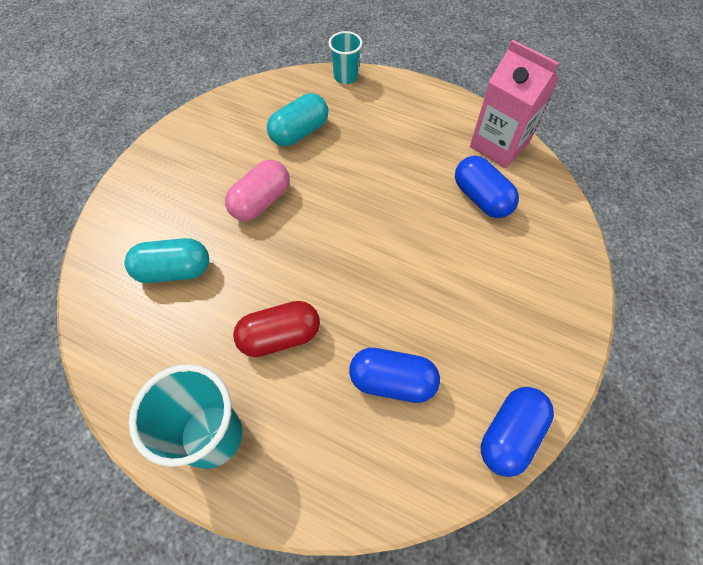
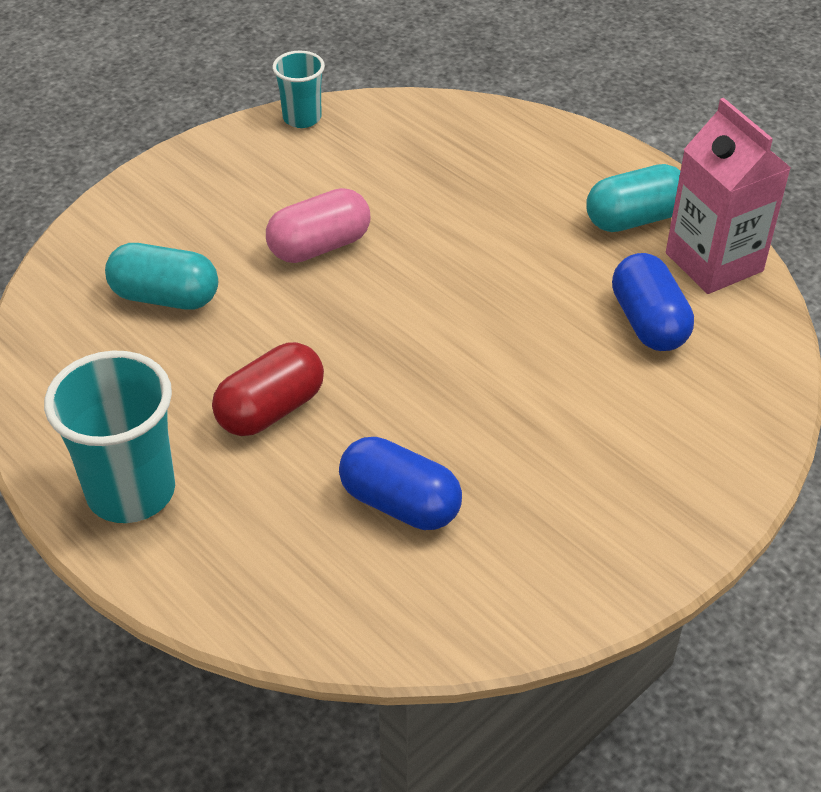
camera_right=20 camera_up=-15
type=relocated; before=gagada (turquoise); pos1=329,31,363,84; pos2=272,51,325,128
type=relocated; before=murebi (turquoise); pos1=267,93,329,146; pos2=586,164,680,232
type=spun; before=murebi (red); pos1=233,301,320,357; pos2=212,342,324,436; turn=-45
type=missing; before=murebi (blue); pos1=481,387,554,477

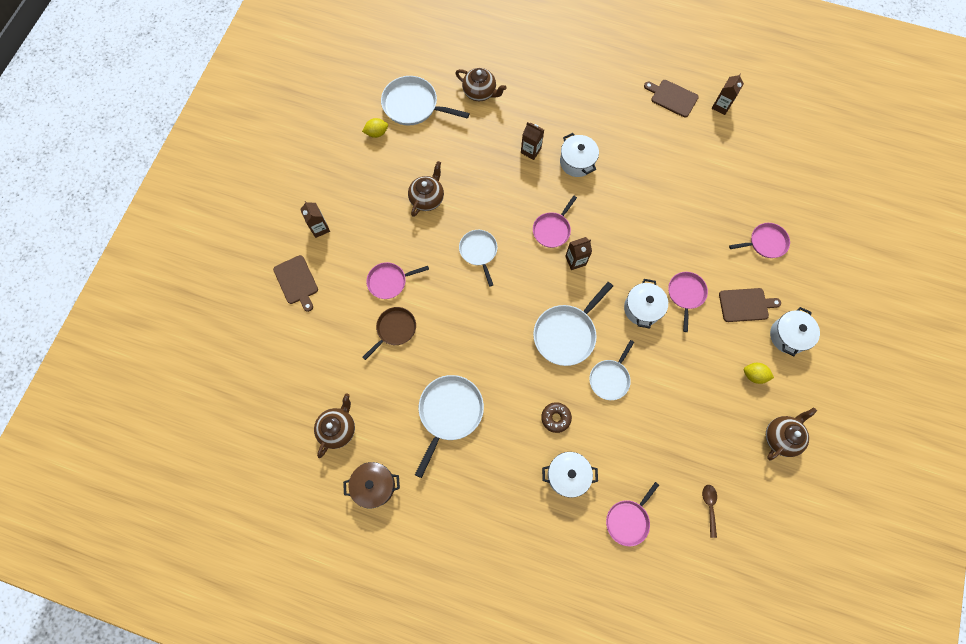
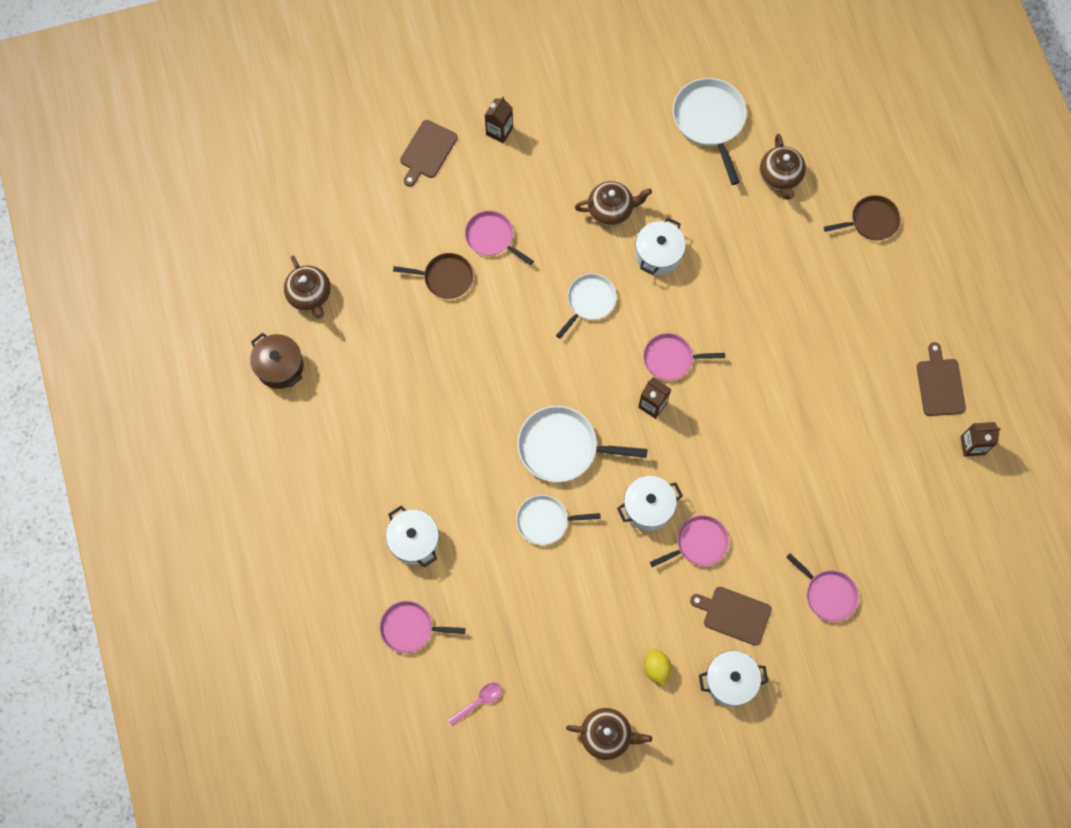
camera_right=55 camera_up=0
type=missing; before=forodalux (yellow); pos1=362,118,388,138
type=missing; before=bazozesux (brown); pos1=521,122,544,160
type=relocated; before=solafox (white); pos1=560,133,599,177; pos2=636,218,686,275
type=spun; before=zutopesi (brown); pos1=719,288,781,322; pos2=690,587,772,646; turn=150
type=missing; before=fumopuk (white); pos1=415,375,484,478
type=spun; before=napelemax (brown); pos1=314,393,355,458; pos2=284,256,331,319; turn=75
type=missing; before=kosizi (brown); pos1=541,402,572,433
type=colour; before=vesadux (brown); after=vesadux (pink); pos1=702,485,717,538; pos2=448,683,502,726
type=appeared; after=fumopuk (brown); pos2=824,195,901,240

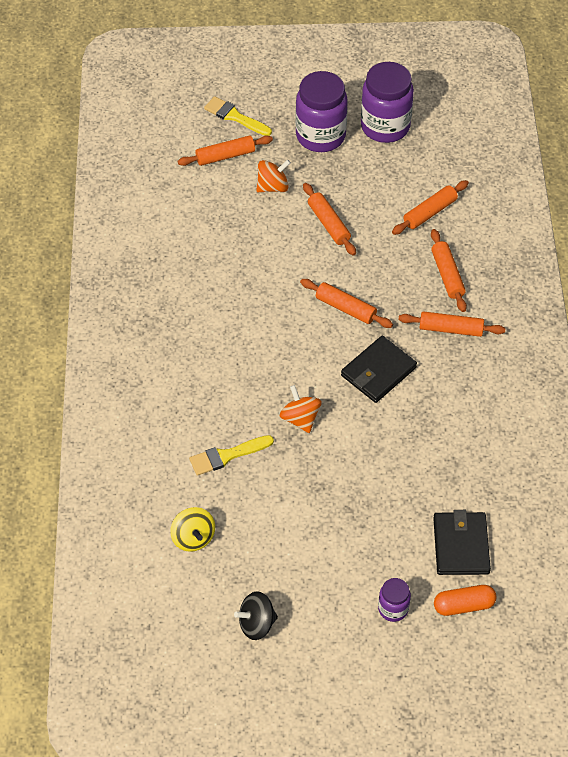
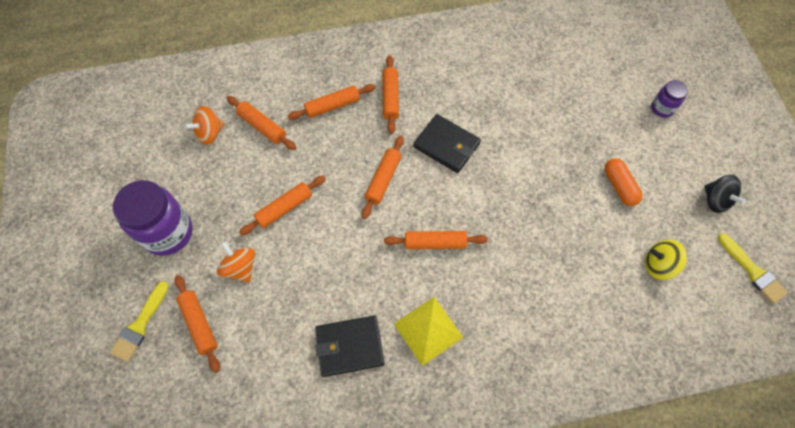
camera_right=-100 camera_up=10
type=missing; before=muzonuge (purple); pos1=361,62,414,143
type=relocated; before=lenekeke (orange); pos1=280,385,321,433; pos2=184,106,225,145
type=relocated; before=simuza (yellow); pos1=189,435,274,476; pos2=718,233,788,304
type=spun; before=lenekeke (yellow); pos1=170,507,215,552; pos2=645,240,687,280; turn=-135
type=relocated; before=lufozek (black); pos1=433,510,491,575; pos2=315,316,385,377
type=relocated; before=murebi (orange); pos1=434,585,497,616; pos2=604,158,643,206
type=appeared; after=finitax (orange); pos2=384,231,488,249
type=appeared; after=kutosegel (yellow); pos2=394,297,463,366

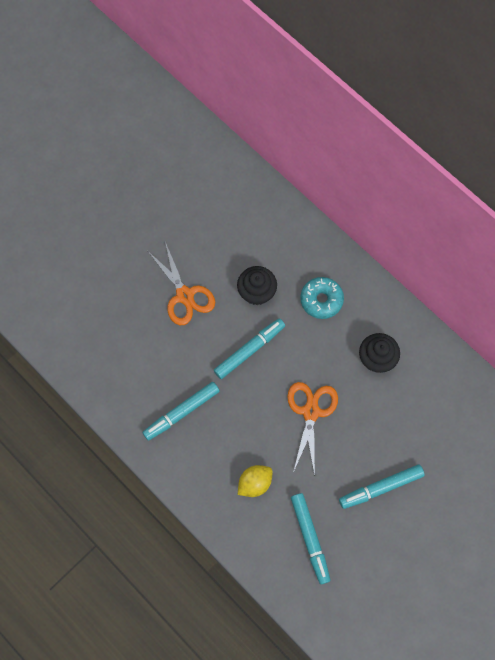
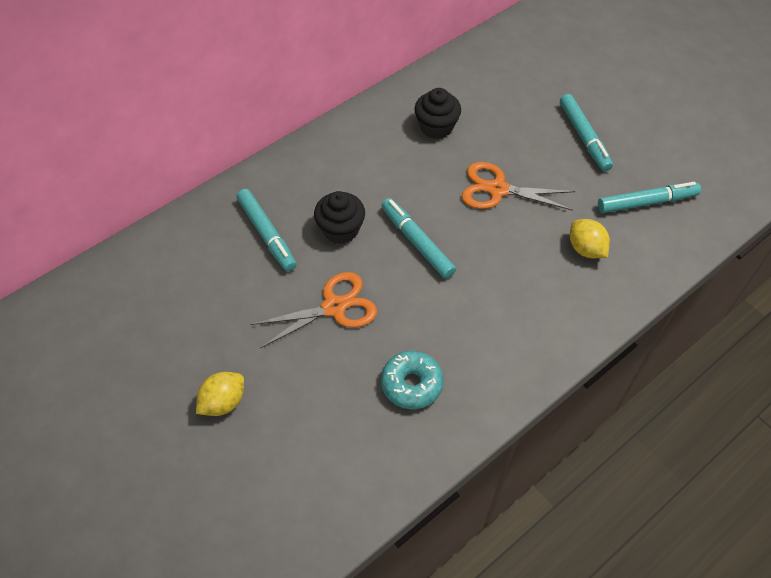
camera_right=-85 camera_up=-15
type=relocated; before=kosizi (turquoise); pos1=300,277,344,319; pos2=381,351,444,409
type=relocated; before=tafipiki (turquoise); pos1=142,382,220,441; pos2=236,189,297,271
type=appeared; after=forodalux (yellow); pos2=196,372,244,416

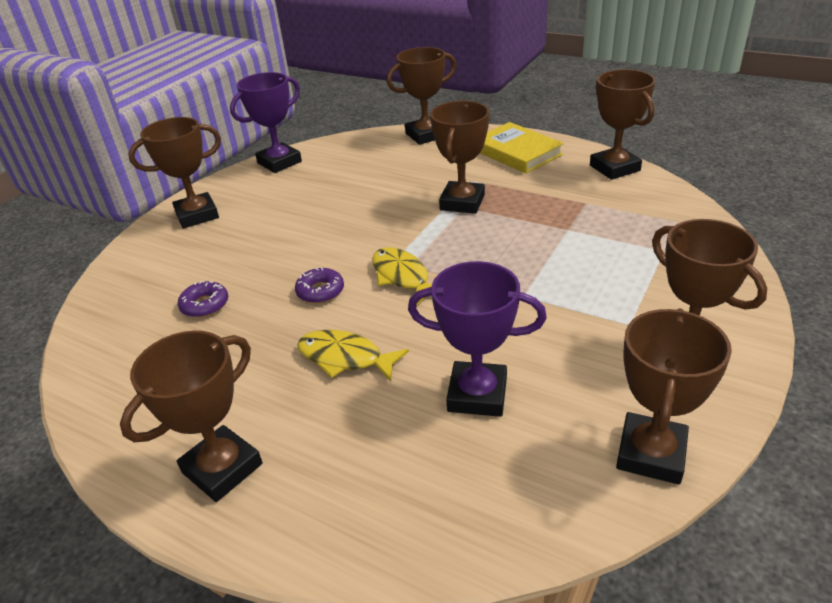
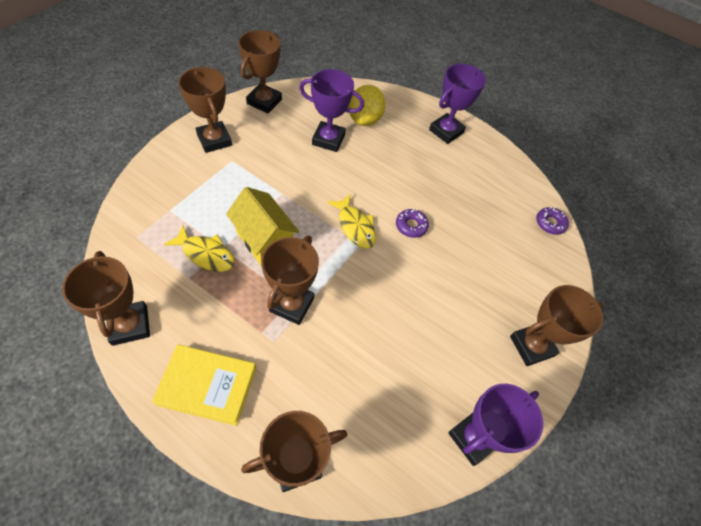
camera_right=175 camera_up=20
type=spun; before=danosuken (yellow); pos1=480,122,564,173; pos2=152,344,256,426; turn=-45
type=relocated; before=kosizi (purple); pos1=178,281,228,318; pos2=536,207,569,235
type=relocated; before=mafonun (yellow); pos1=297,330,409,381; pos2=164,225,235,272
type=colour; before=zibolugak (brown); after=zibolugak (purple); pos1=120,331,262,502; pos2=429,63,486,144
type=appeared; after=forodalux (yellow); pos2=348,85,386,126
type=appeared; after=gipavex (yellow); pos2=226,187,299,265

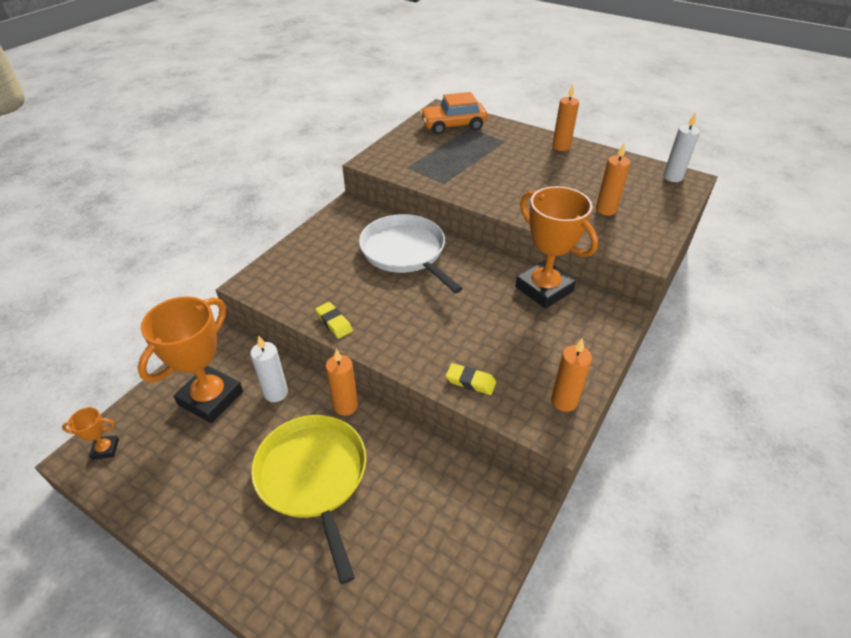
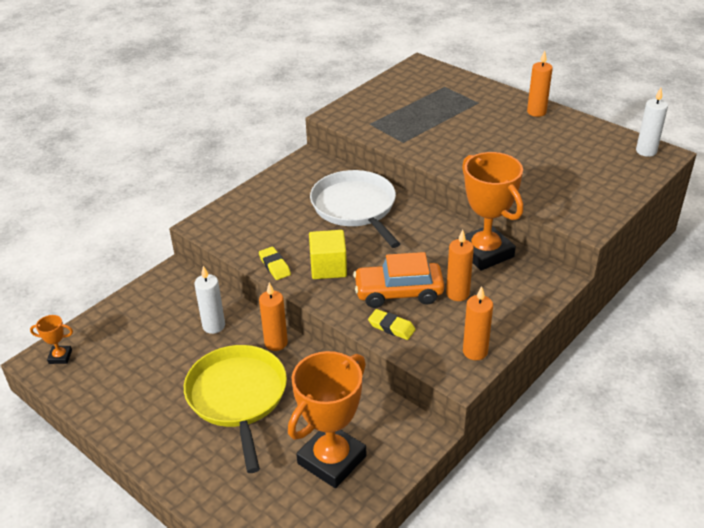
camera_right=10 camera_up=-5
type=relocated; before=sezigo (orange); pos1=420,92,488,135; pos2=353,252,444,308
type=relocated; before=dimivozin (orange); pos1=596,143,631,216; pos2=446,229,474,301
type=relocated; before=zibolugak (orange); pos1=138,296,243,423; pos2=288,351,366,488
type=appeared; after=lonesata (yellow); pos2=309,230,347,279

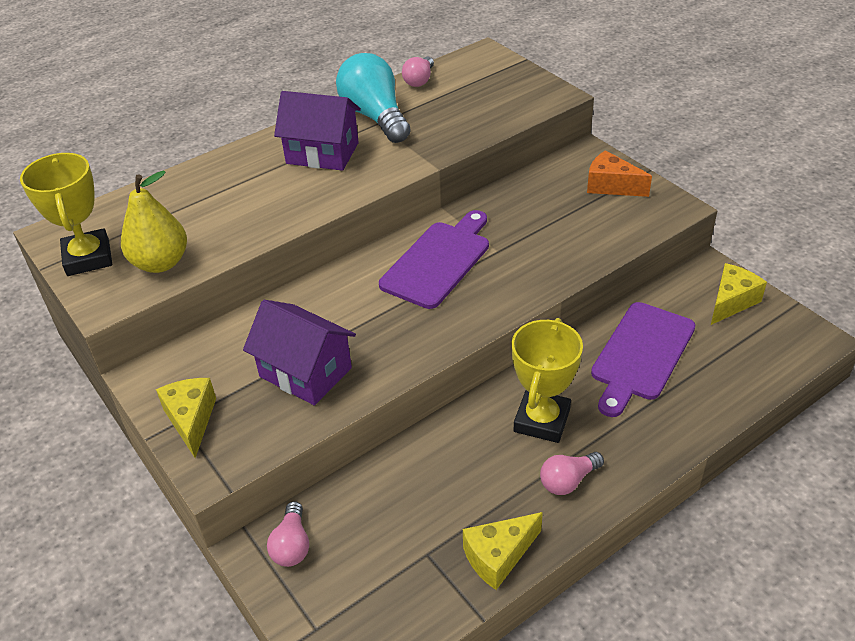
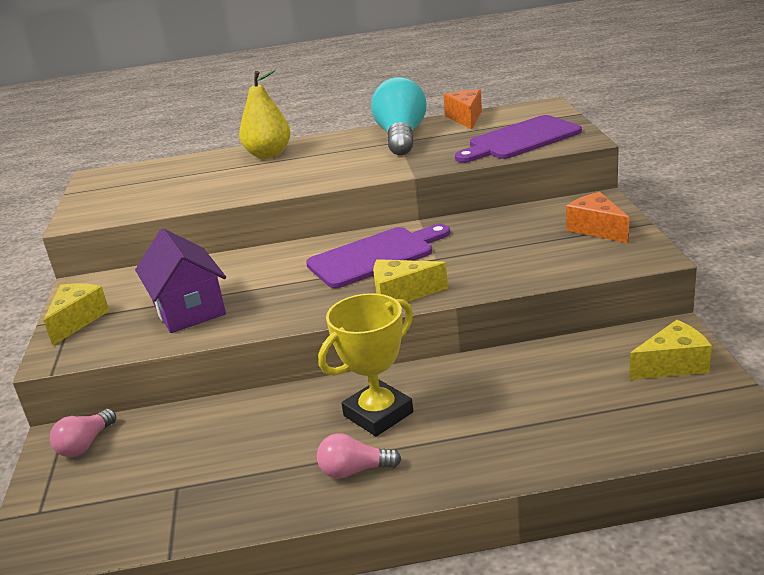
camera_right=30 camera_up=-15
type=exchanged; before=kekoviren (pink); after=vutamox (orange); pos1=402,57,434,87; pos2=444,89,482,130
type=missing; before=gipavex (purple); pos1=274,91,361,171
type=missing; before=zibolugak (yellow); pos1=20,153,112,276
type=relocated; before=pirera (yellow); pos1=121,171,187,273; pos2=239,70,291,159
type=relocated; before=zutopesi (purple); pos1=591,302,695,417; pos2=455,115,582,163
type=relocated; before=vutamox (yellow); pos1=463,512,543,590; pos2=373,259,448,302

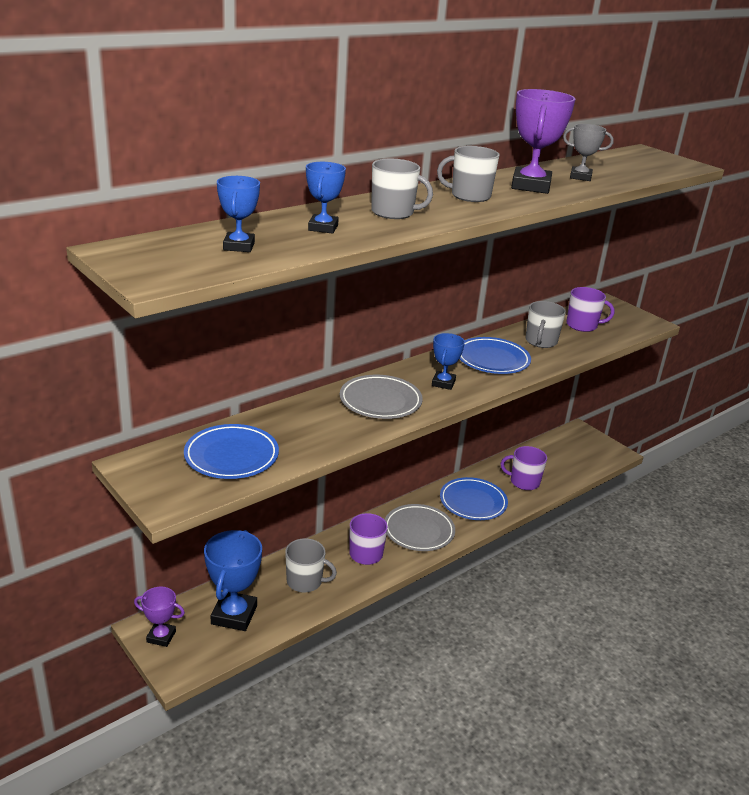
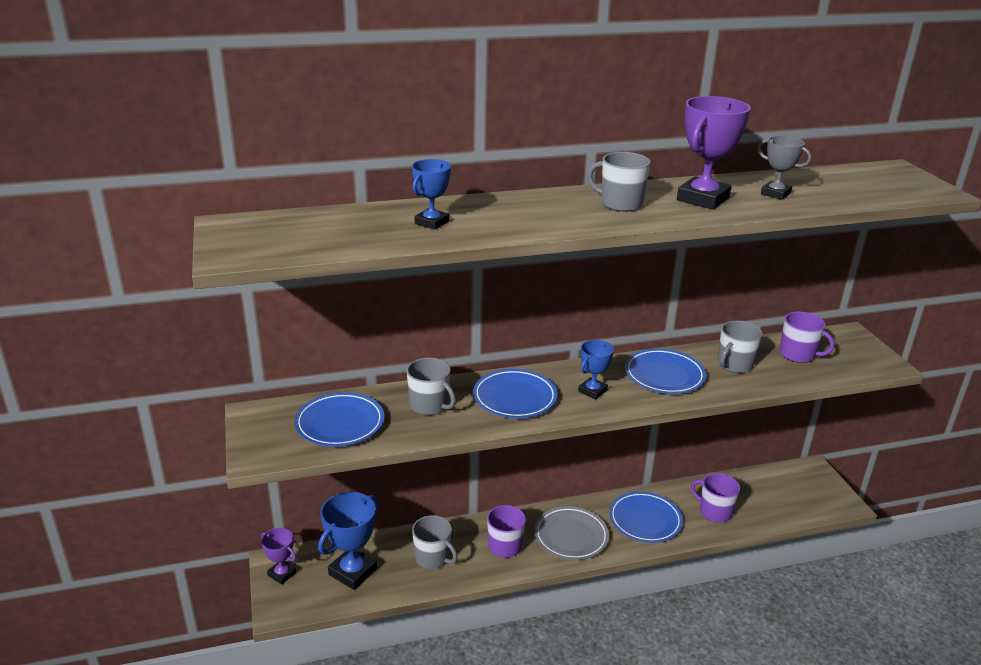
camera_right=25 camera_up=0
type=relocated; before=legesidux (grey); pos1=371,159,433,219; pos2=407,358,456,415
type=missing; before=zibolugak (blue); pos1=217,176,260,252
type=colour; before=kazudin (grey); after=kazudin (blue); pos1=340,375,423,419; pos2=473,369,557,418

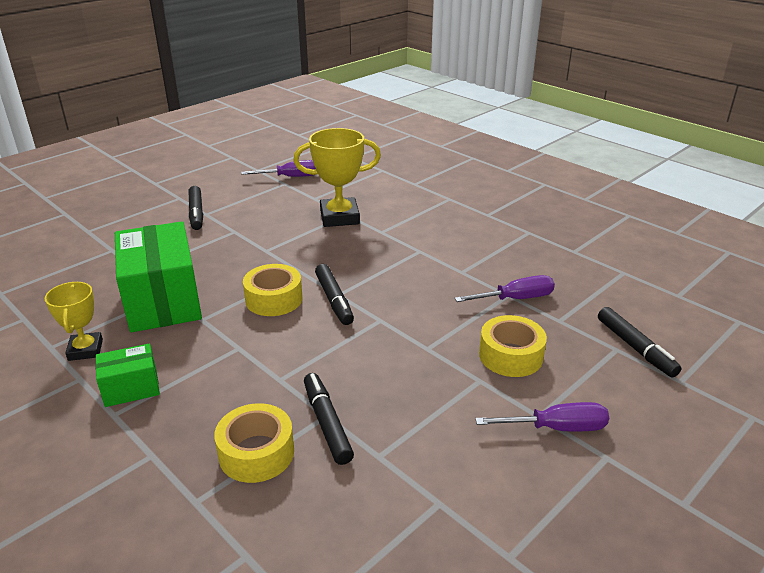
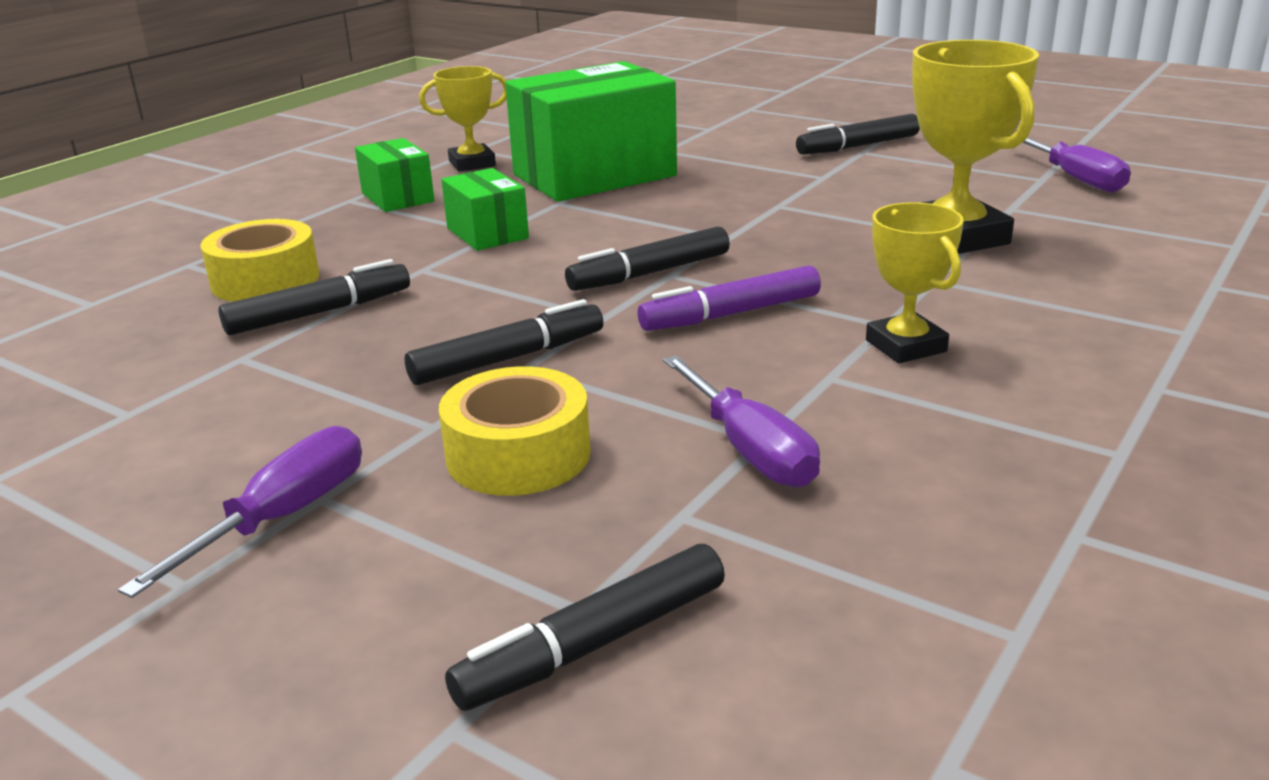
camera_right=80 camera_up=-5
type=missing; before=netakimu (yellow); pos1=243,264,303,316
type=spun; before=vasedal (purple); pos1=475,402,609,431; pos2=118,426,362,598; turn=-135
type=appeared; after=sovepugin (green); pos2=441,168,529,251
type=appeared; after=zibolugak (yellow); pos2=866,202,964,363
type=appeared; after=tafipiki (purple); pos2=637,265,821,331
type=appeared; after=tafipiki (black); pos2=405,299,603,385

